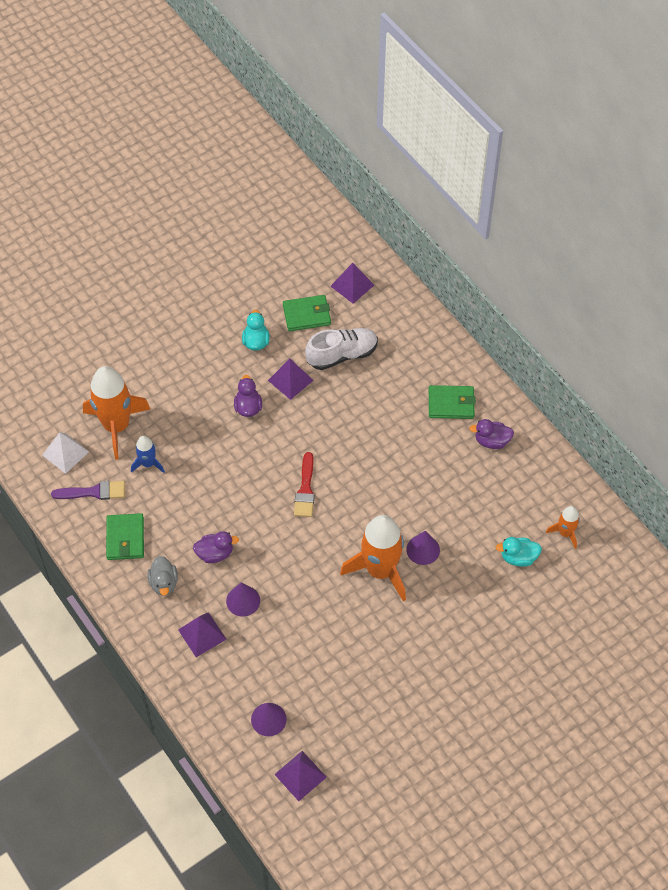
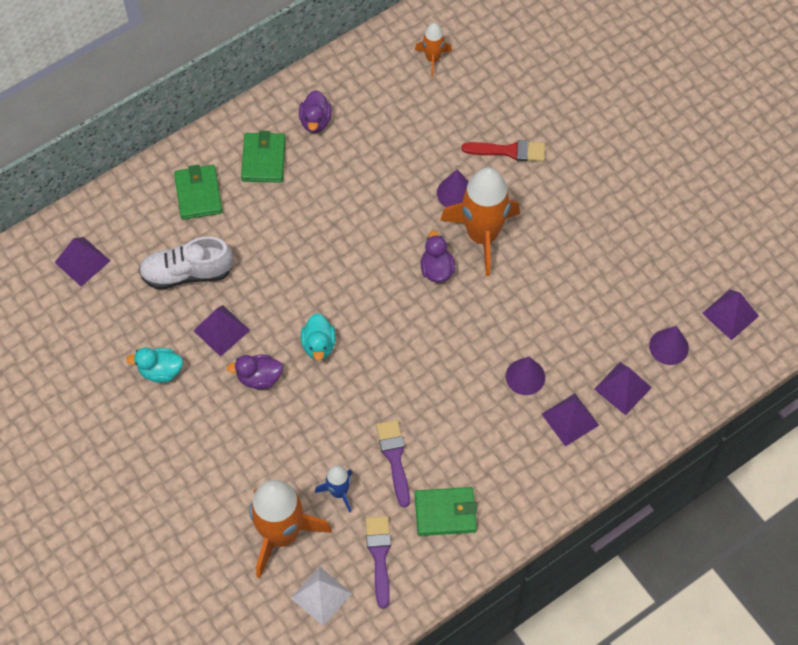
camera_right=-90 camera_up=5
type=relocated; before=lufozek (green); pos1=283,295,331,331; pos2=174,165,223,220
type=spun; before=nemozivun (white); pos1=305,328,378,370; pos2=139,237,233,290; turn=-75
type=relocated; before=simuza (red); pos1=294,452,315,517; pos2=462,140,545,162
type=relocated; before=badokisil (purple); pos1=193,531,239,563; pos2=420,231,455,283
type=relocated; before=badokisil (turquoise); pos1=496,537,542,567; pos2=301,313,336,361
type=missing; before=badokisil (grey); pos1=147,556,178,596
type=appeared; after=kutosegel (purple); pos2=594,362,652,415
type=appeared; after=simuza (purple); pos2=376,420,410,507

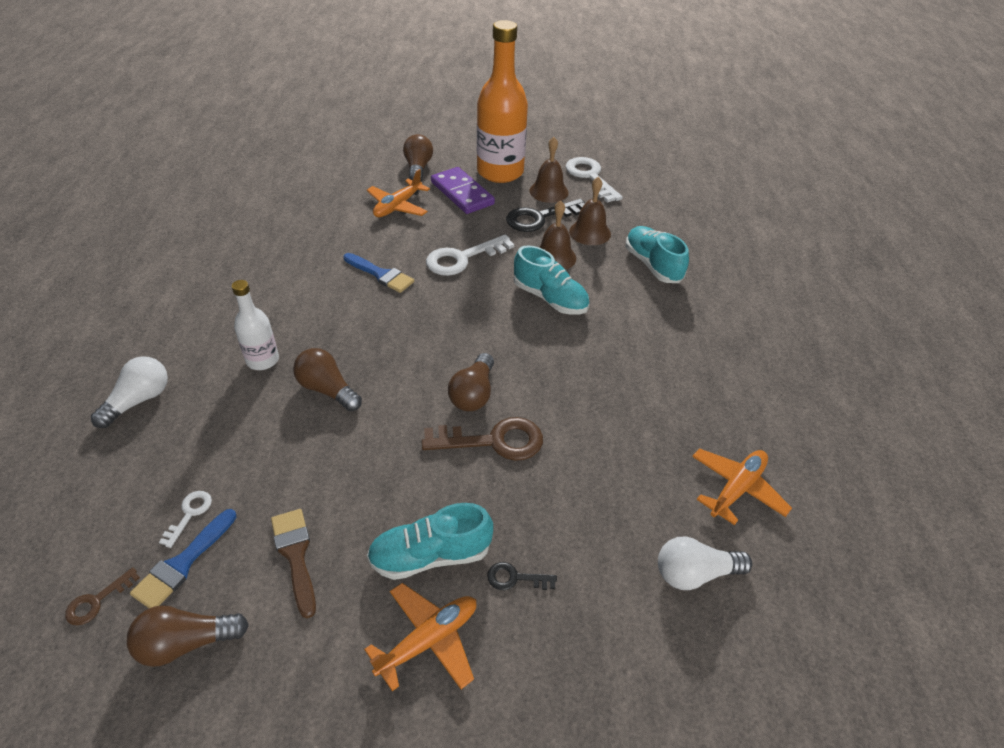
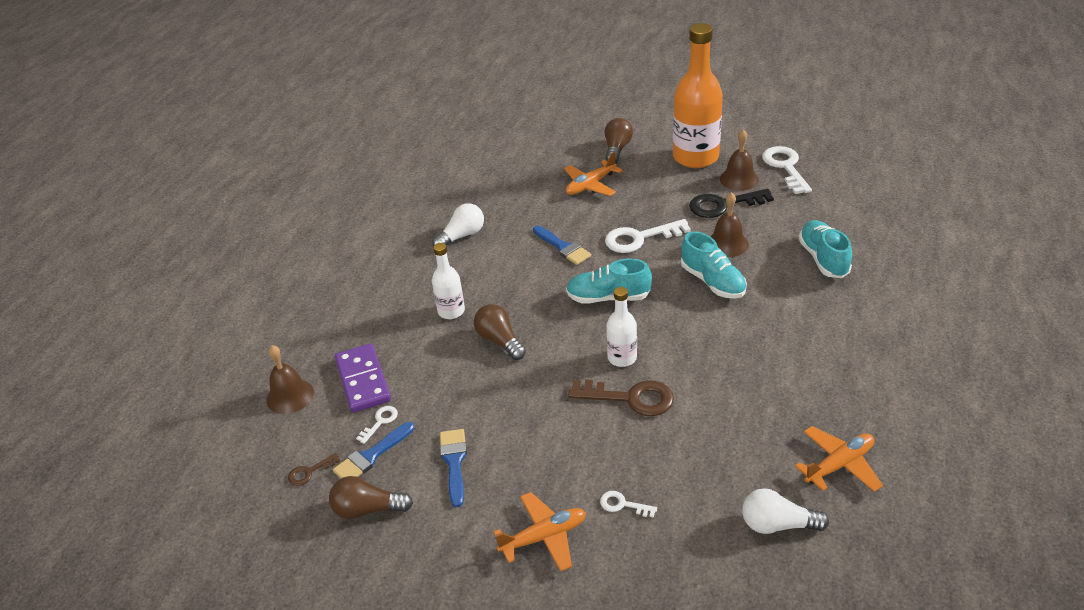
camera_right=20 camera_up=-5
type=relocated; before=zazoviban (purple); pos1=431,167,495,214; pos2=335,343,391,413
type=relocated; before=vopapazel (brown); pos1=569,177,611,245; pos2=267,345,314,414
type=exchanged; before=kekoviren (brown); after=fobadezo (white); pos1=448,353,494,411; pos2=606,287,637,367
type=relocated; before=kekoviren (white); pos1=91,356,168,428; pos2=432,203,484,247
type=relocated; before=nemozivun (turquoise); pos1=367,503,493,580; pos2=566,259,652,304
type=colour; before=simuza (brown); after=simuza (blue); pos1=271,509,316,618; pos2=440,429,467,507
type=colour; before=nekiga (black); after=nekiga (white); pos1=487,562,557,590; pos2=600,491,657,518

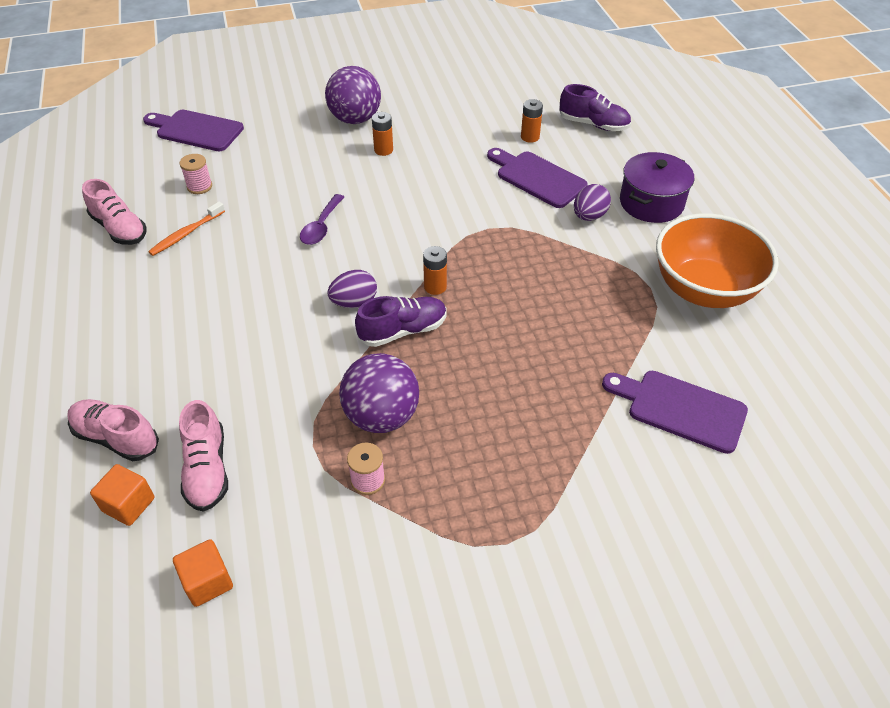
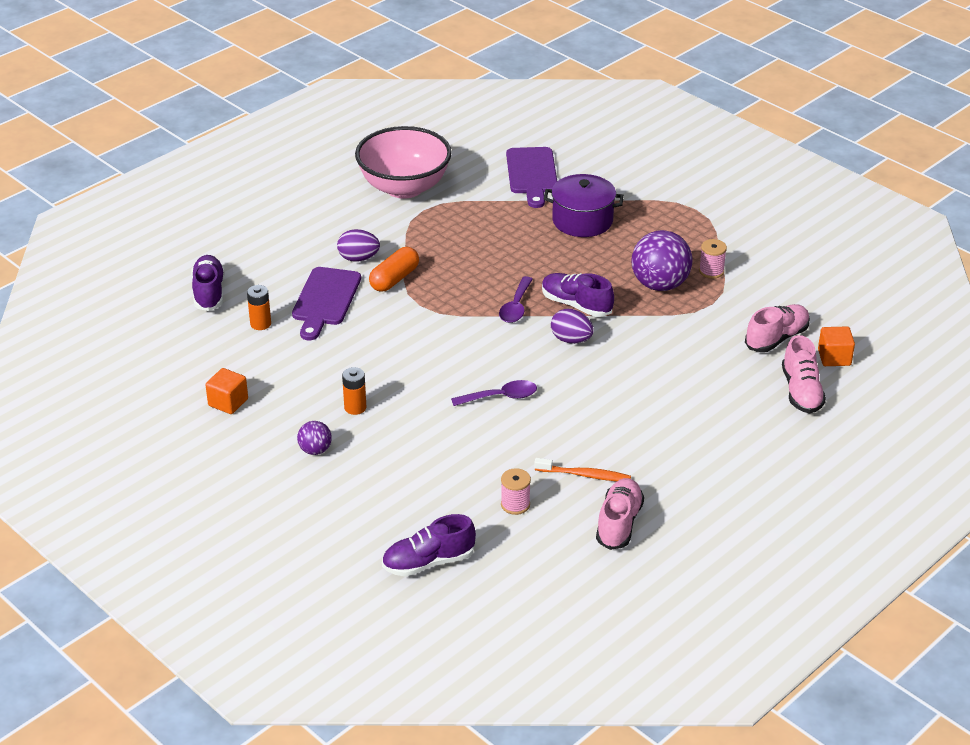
camera_right=-120 camera_up=-10
type=size; before=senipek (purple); pos1=325,66,381,124; pos2=297,421,332,455; scale=0.51
type=exchanged; before=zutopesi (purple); after=nemozivun (purple); pos1=143,110,244,151; pos2=382,514,476,576
type=relocated; before=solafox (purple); pos1=620,152,694,223; pos2=544,174,624,237
type=colour; before=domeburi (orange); after=domeburi (pink); pos1=656,213,779,308; pos2=355,126,452,199
type=exchanged; before=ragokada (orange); after=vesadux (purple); pos1=423,246,447,295; pos2=499,276,533,323
type=relocated; before=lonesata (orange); pos1=173,539,233,607; pos2=206,368,248,414
type=appeared; after=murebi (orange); pos2=369,247,419,292

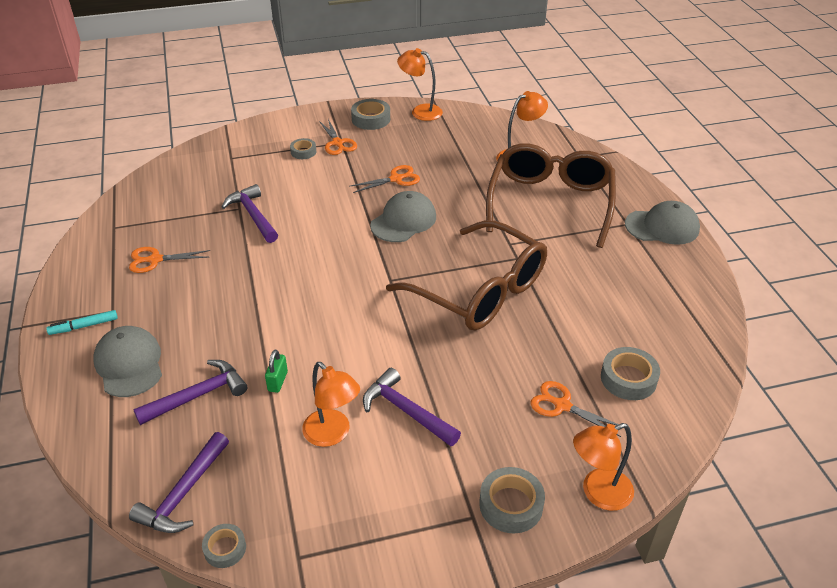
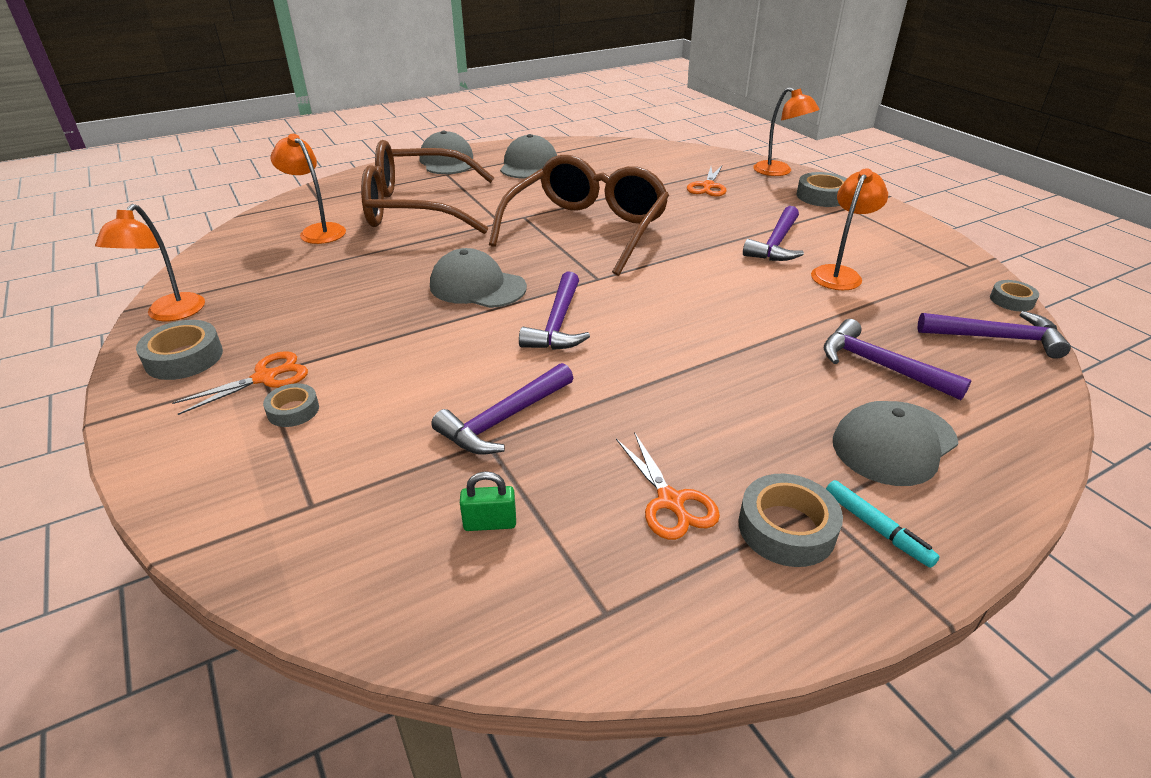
camera_right=-105 camera_up=-5
type=missing; before=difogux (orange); pos1=349,165,420,193
type=relocated; before=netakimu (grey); pos1=601,347,660,400; pos2=739,474,843,567
type=relocated; before=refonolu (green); pos1=265,350,288,393; pos2=460,471,516,531
type=appeared; after=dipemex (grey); pos2=500,134,557,179
type=appeared; after=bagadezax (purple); pos2=519,271,590,350

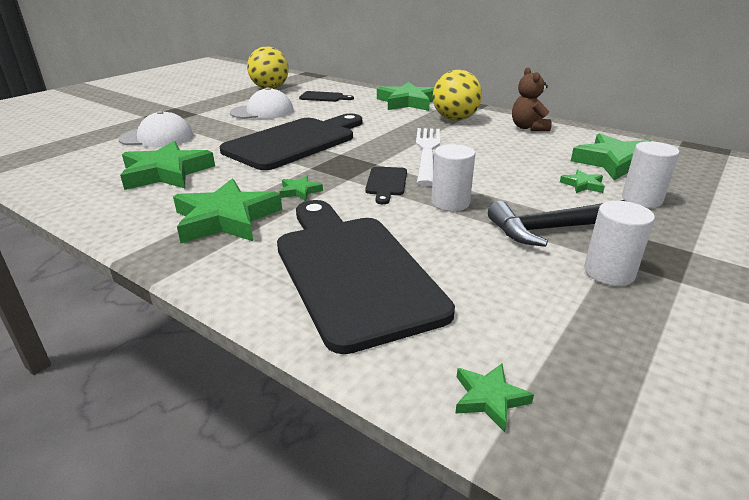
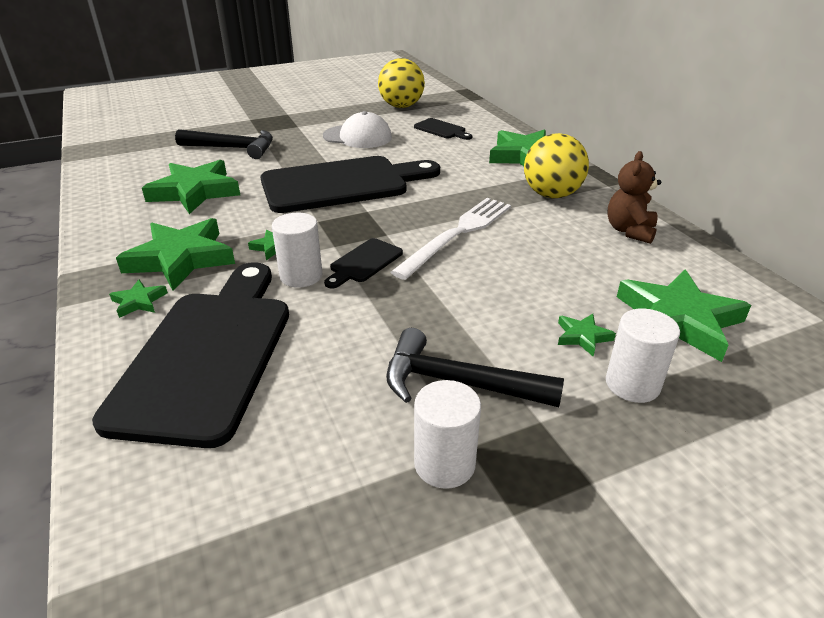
camera_right=30 camera_up=5
type=exchanged; before=dipemex (white); after=bagadezax (black); pos1=118,111,194,147; pos2=175,129,273,159
type=relocated; before=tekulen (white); pos1=431,144,475,211; pos2=272,213,322,288
type=relocated; before=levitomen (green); pos1=455,364,534,432; pos2=109,280,168,318

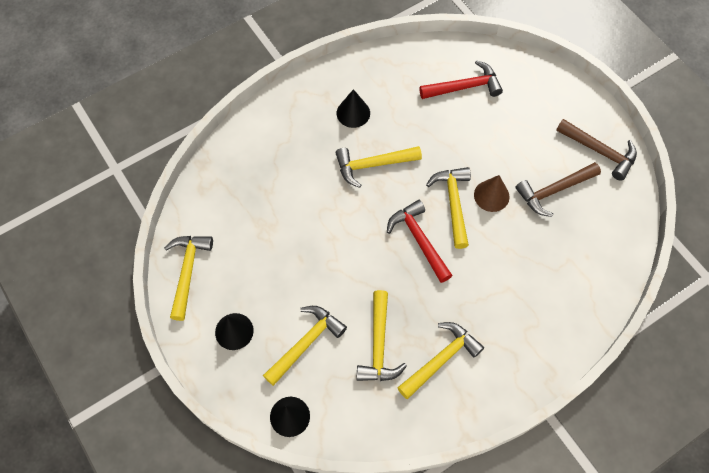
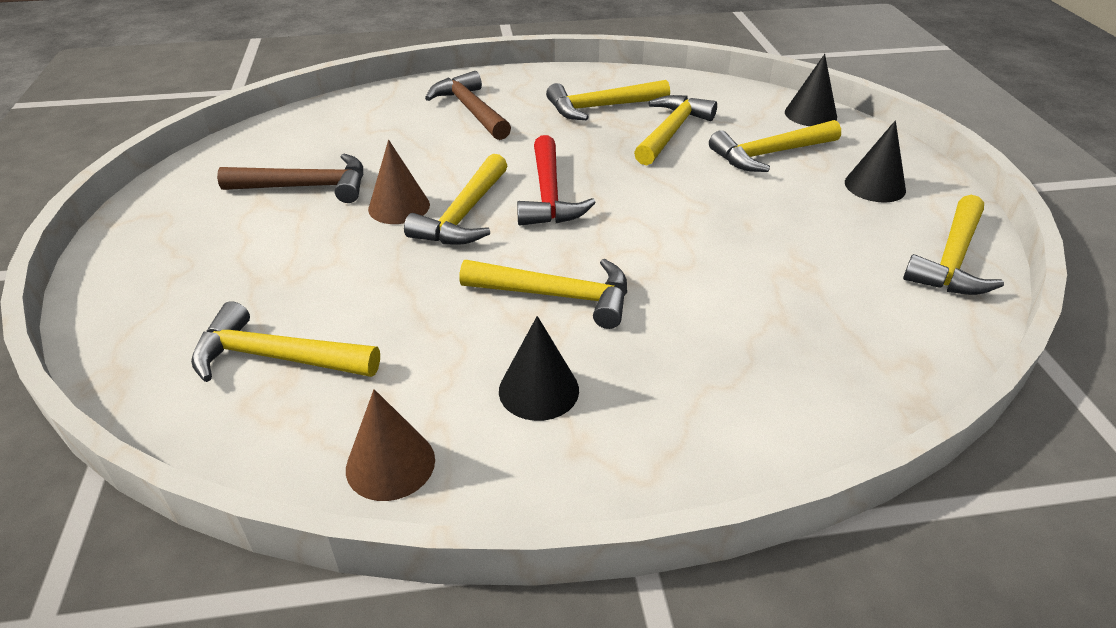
camera_right=-155 camera_up=-25
type=colour; before=bagadezax (red); after=bagadezax (yellow); pos1=419,60,503,99; pos2=191,301,380,382
type=relocated; before=bagadezax (brown); pos1=556,119,637,181; pos2=425,71,511,140
type=appeared; after=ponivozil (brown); pos2=346,389,435,501

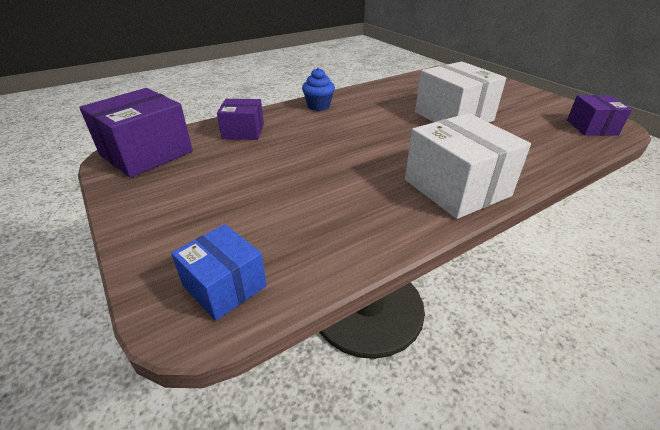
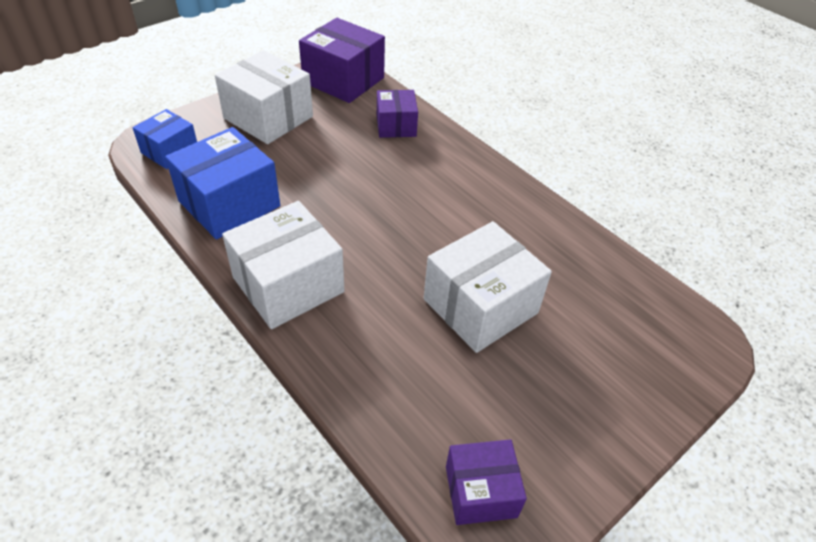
camera_right=80 camera_up=10
type=missing; before=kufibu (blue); pos1=302,68,335,111
type=appeared; after=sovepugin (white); pos2=215,50,313,144
type=appeared; after=sovepugin (blue); pos2=165,127,280,239

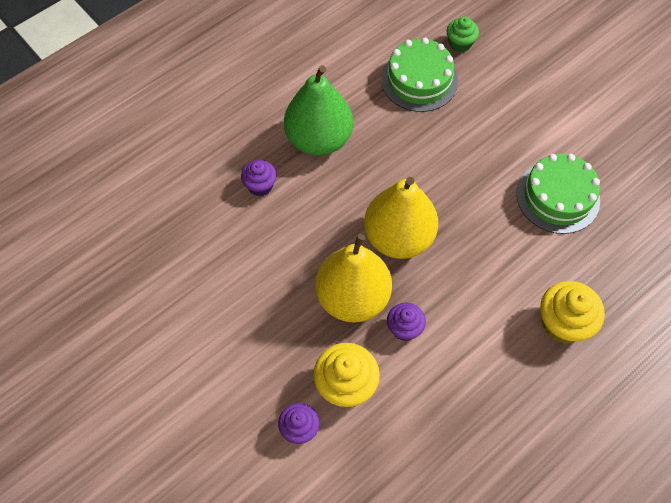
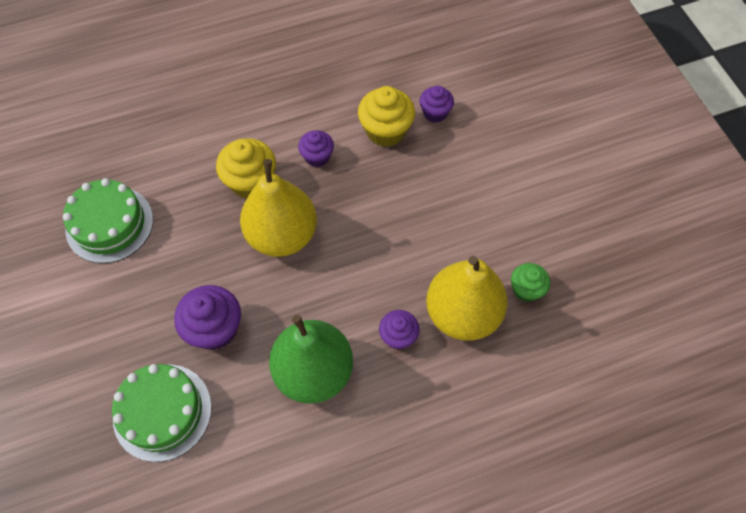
camera_right=-160 camera_up=0
type=relocated; before=kufibu (green); pos1=446,17,479,52; pos2=511,263,550,302
type=relocated; before=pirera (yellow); pos1=315,234,392,323; pos2=426,256,508,341
type=relocated; before=kufibu (yellow); pos1=540,281,605,344; pos2=216,138,276,199
type=appeared; after=kufibu (purple); pos2=174,285,241,350

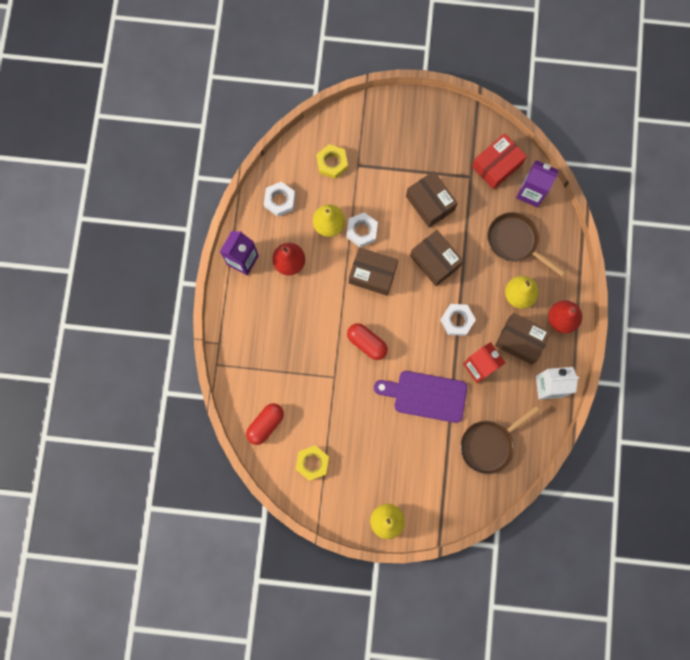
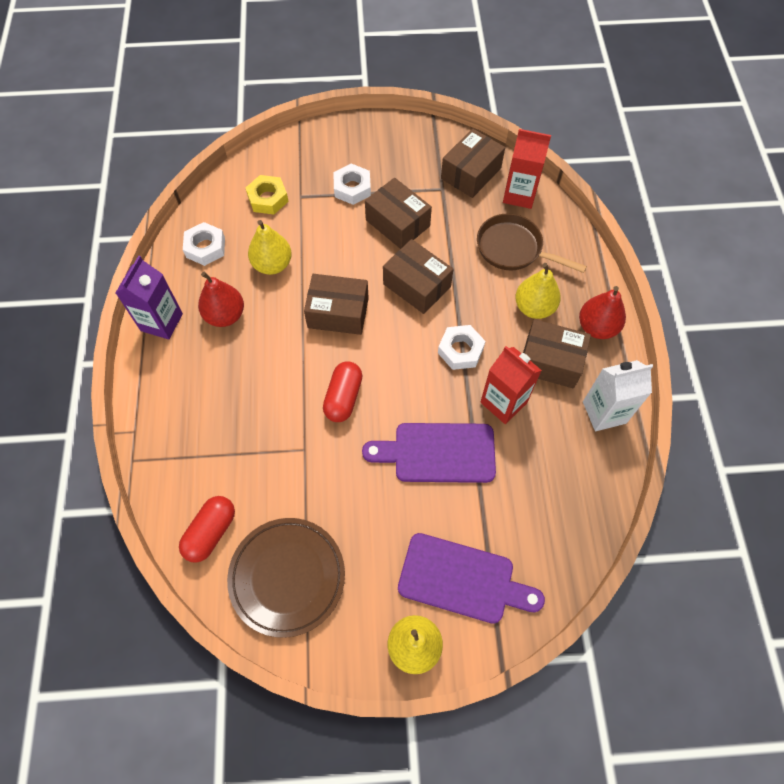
camera_right=-10 camera_up=-15
type=colour; before=sovepugin (red); after=sovepugin (brown); pos1=472,133,527,190; pos2=441,129,505,198
type=colour; before=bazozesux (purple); after=bazozesux (red); pos1=516,160,558,207; pos2=503,129,551,209
type=relocated; before=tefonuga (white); pos1=347,212,378,247; pos2=333,163,371,205
type=spun; before=murebi (red); pos1=347,323,388,360; pos2=323,361,363,422; turn=75
type=missing; before=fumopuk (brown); pos1=460,406,540,475
type=exchanged; before=tefonuga (yellow); after=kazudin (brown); pos1=296,445,329,481; pos2=227,518,345,638
type=appeared; after=zutopesi (purple); pos2=398,533,545,624

